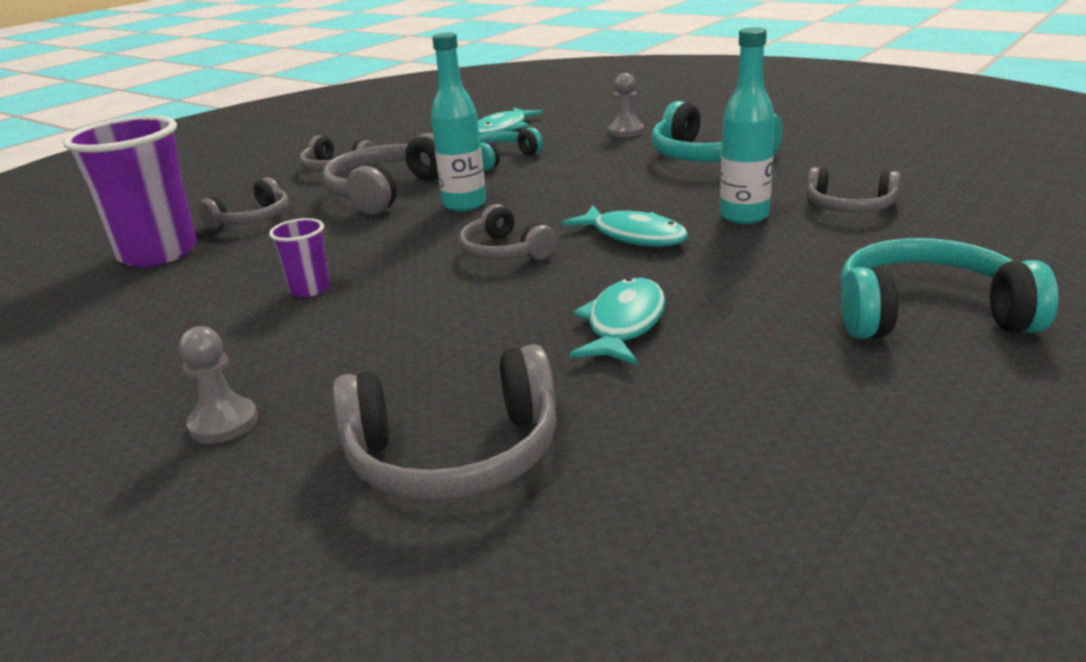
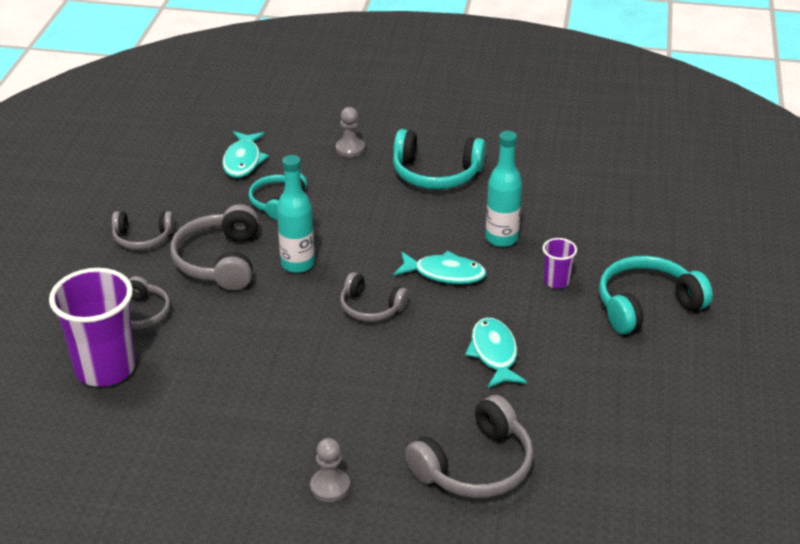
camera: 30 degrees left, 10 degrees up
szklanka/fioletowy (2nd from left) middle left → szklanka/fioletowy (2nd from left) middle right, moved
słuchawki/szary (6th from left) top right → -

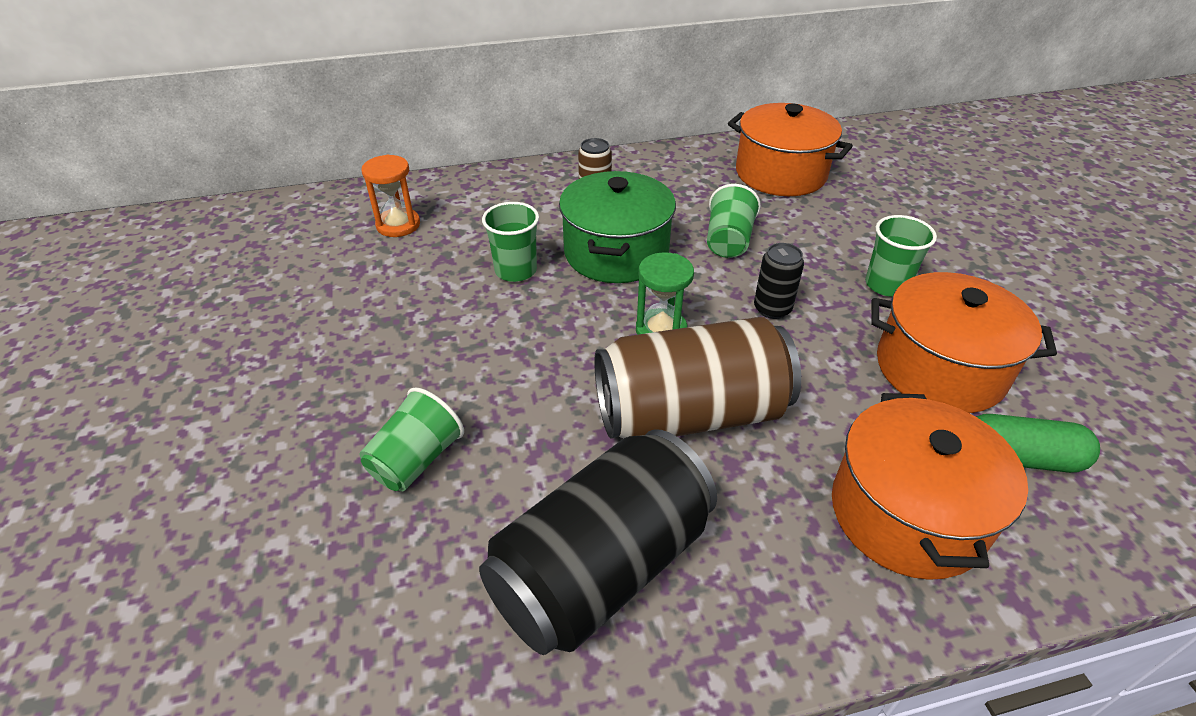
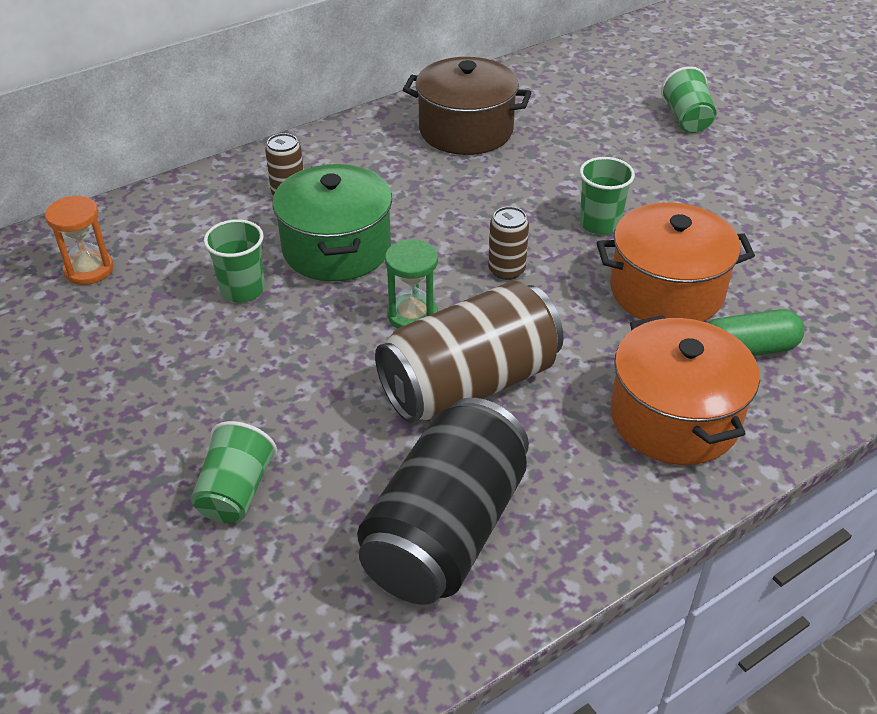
camera: 20 degrees left, 0 degrees up
garnek/pomarańczowy (1st from left) top centre → garnek/brązowy top centre
puszka/czarny (2nd from left) centre → puszka/brązowy (3rd from left) centre
szklanka/zielony (3rd from left in the first image) top centre → szklanka/zielony (4th from left) top right, moved

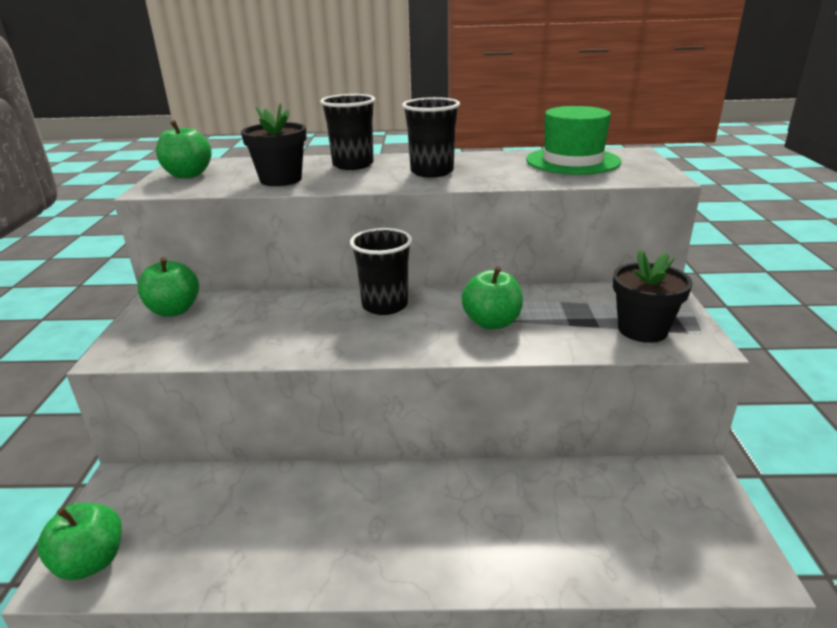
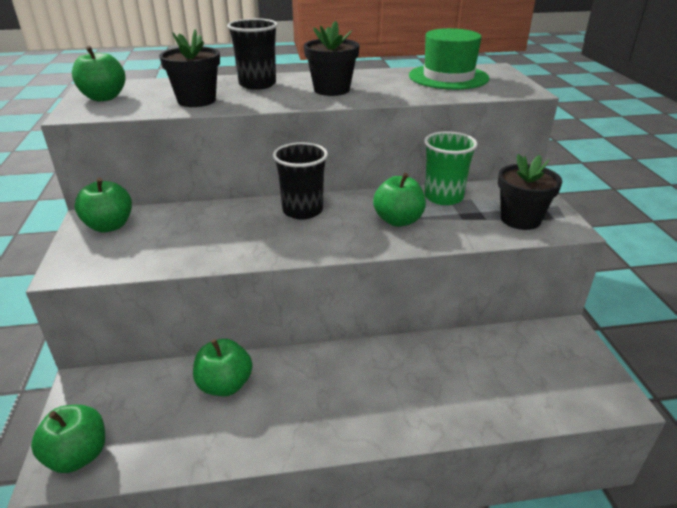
camera: 10 degrees left, 5 degrees up
- → jabłko/zielony (4th from left) bottom left
szklanka/czarny (3rd from left) top centre → doniczka/czarny (2nd from left) top centre
- → szklanka/zielony top centre

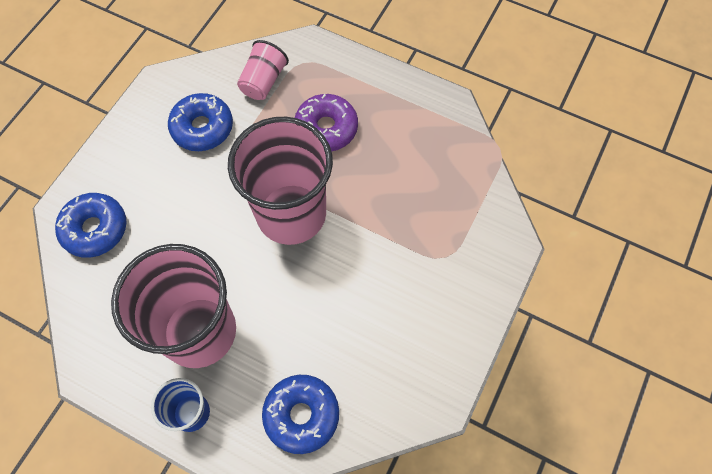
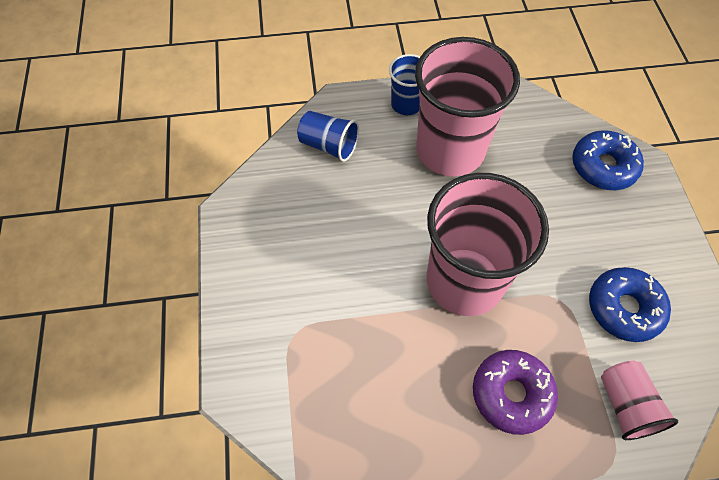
camera: 145 degrees right, 5 degrees down
donut/niebieski (3rd from left) bottom centre → szklanka/niebieski (1st from left) top centre

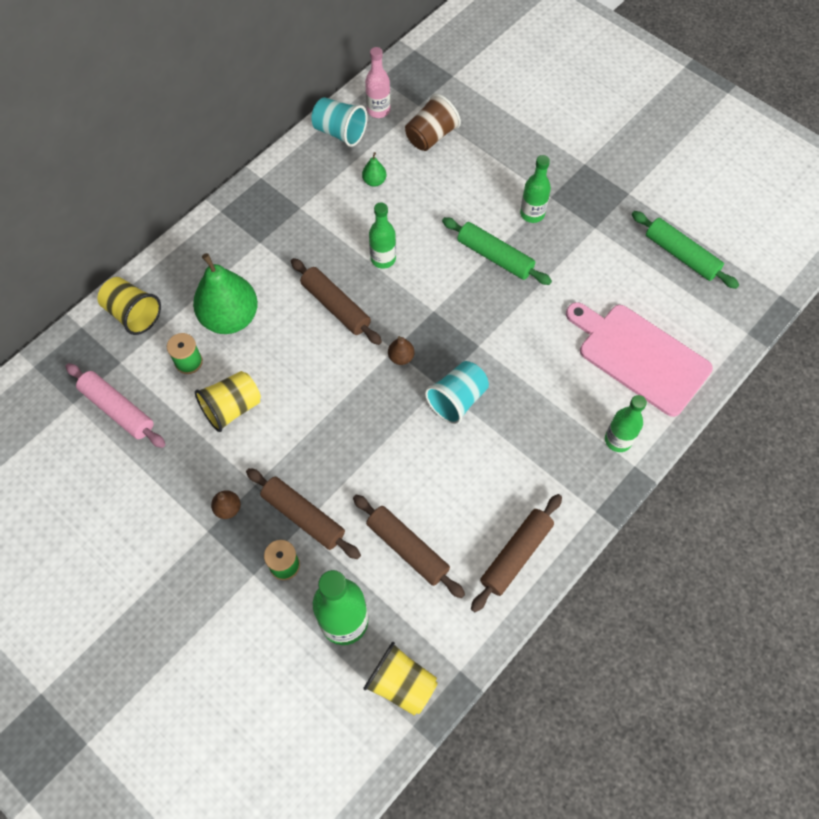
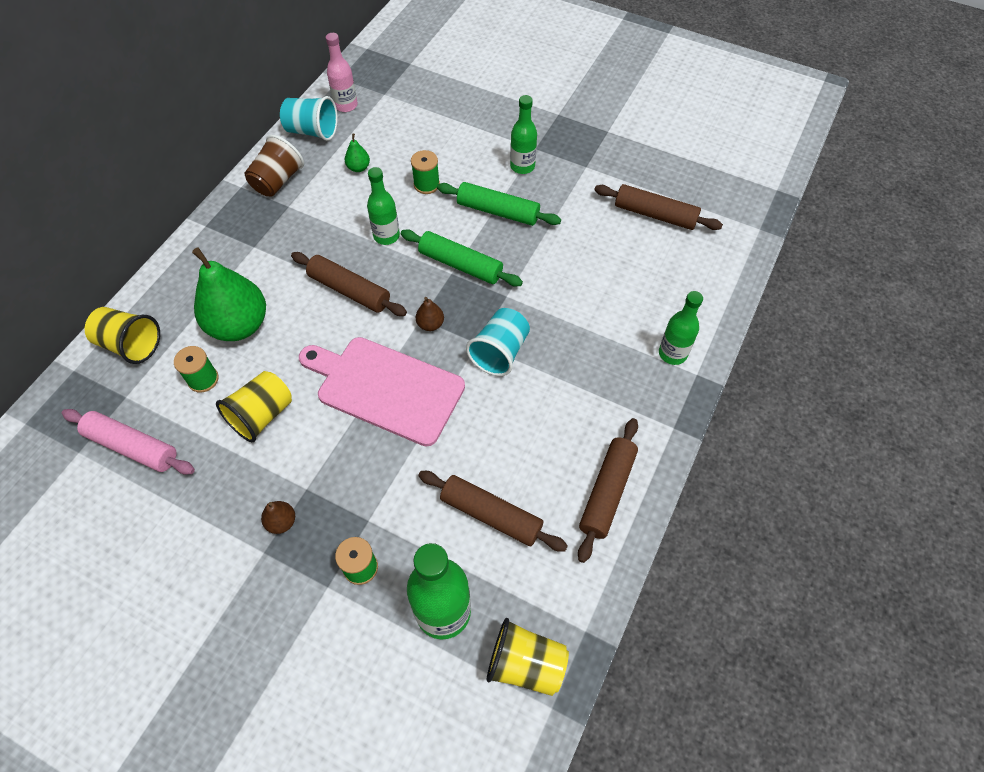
camera: 15 degrees left, 5 degrees down
szklanka/brązowy top centre → szklanka/brązowy top left, moved
deska do krojenia/różowy middle right → deska do krojenia/różowy centre, moved
wałek do ciasta/zielony (2nd from left in the first image) top right → wałek do ciasta/zielony (1st from left) centre, moved
- → szpulka/zielony (3rd from left) top centre
wałek do ciasta/brązowy (1st from left in the first image) centre → wałek do ciasta/brązowy (4th from left) top right, moved

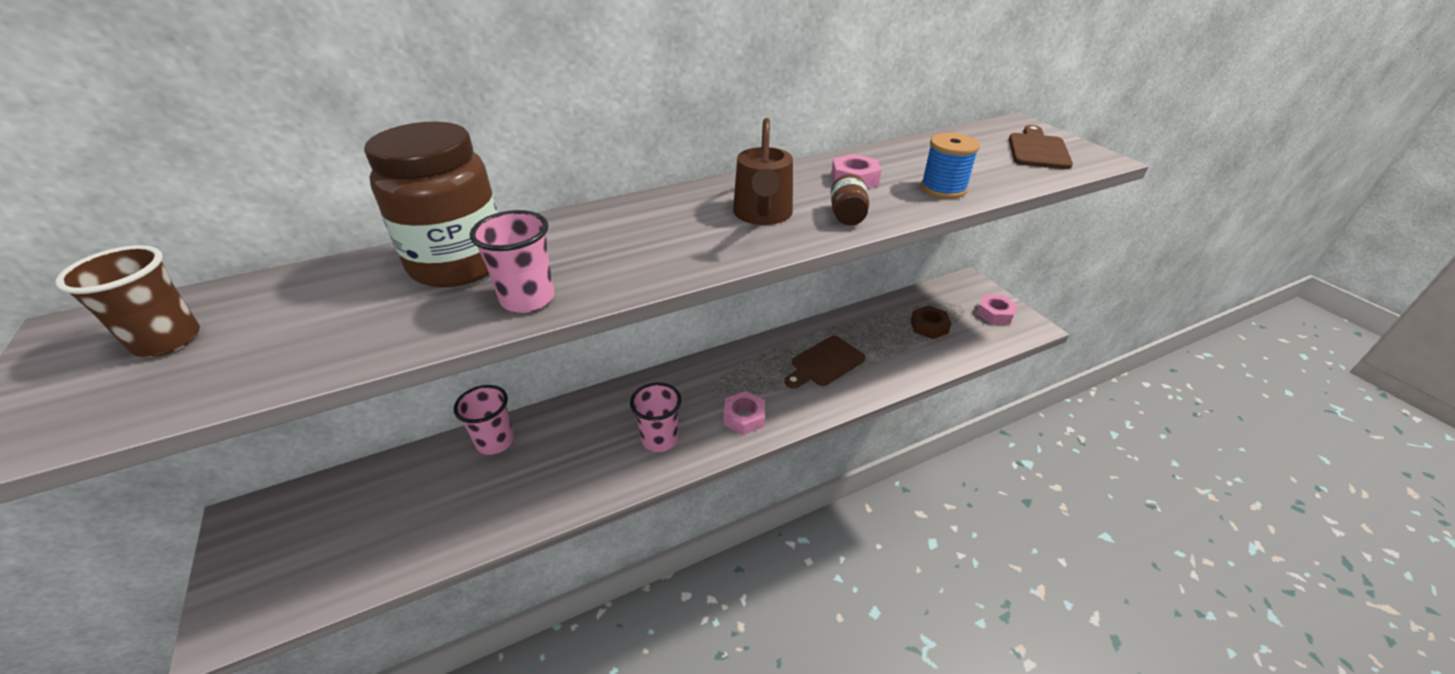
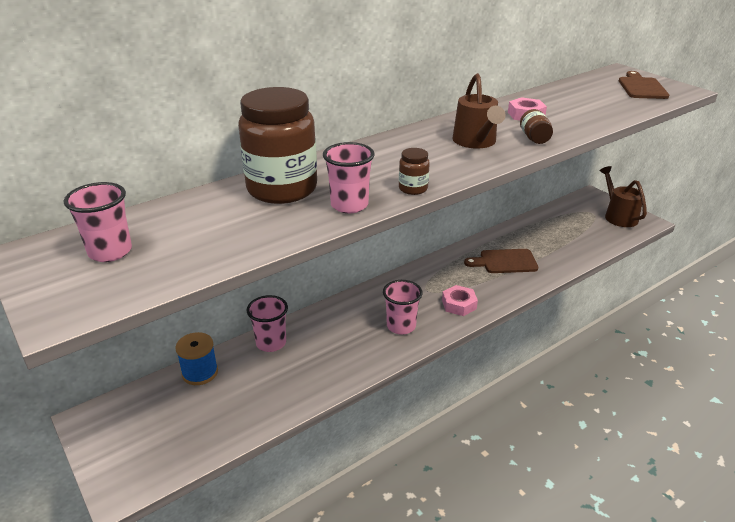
camera: 10 degrees left, 5 degrees down
szklanka/brązowy middle left → szklanka/różowy (1st from left) middle left
szpulka/niebieski top centre → szpulka/niebieski bottom left, moved
- → słoik/brązowy (2nd from left) top centre
deska do krojenia/brązowy (1st from left) centre → deska do krojenia/brązowy (1st from left) middle right, 45 degrees clockwise
nakrętka/różowy (3rd from left) middle right → konewka/brązowy (2nd from left) middle right
nakrętka/brązowy centre → -

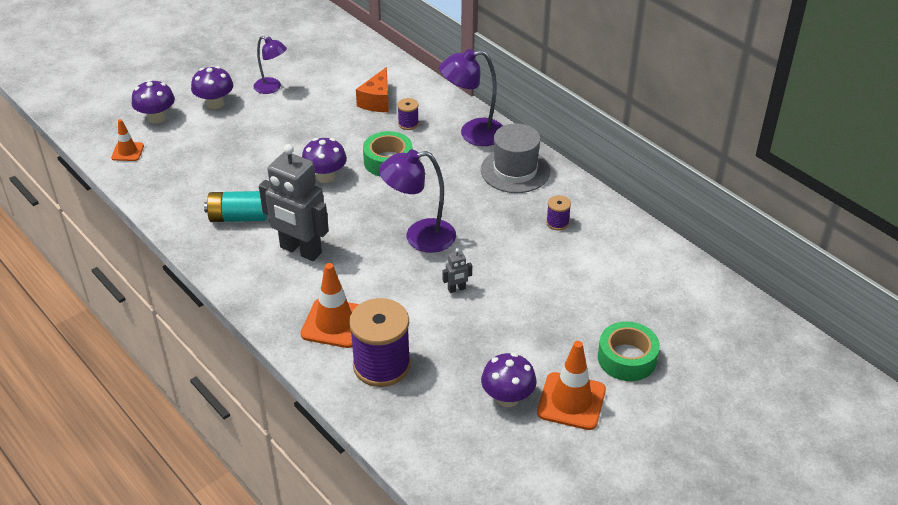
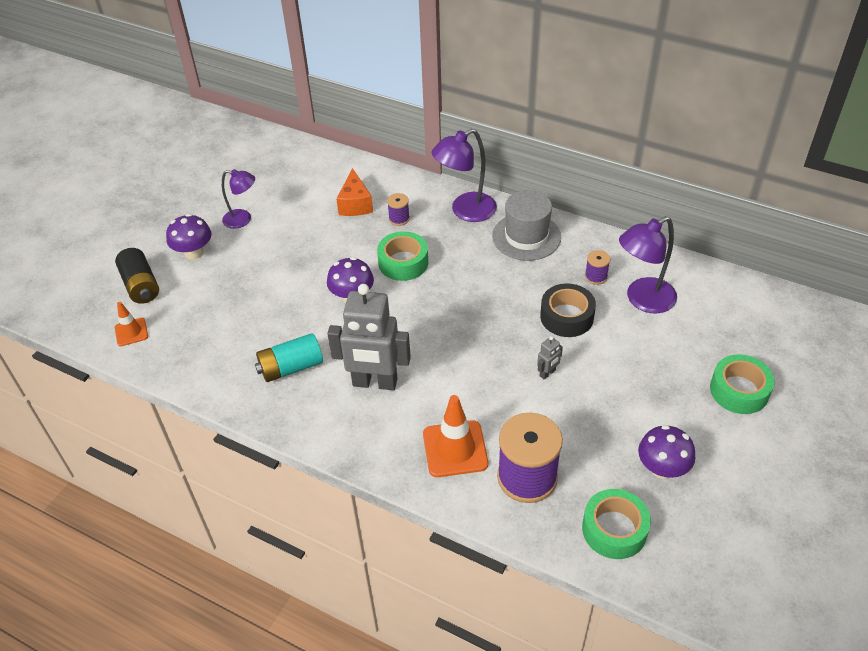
camera: 20 degrees left, 5 degrees up
grzyb/fioletowy (1st from left) top left → bateria/czarny middle left
- → taśma klejąca/czarny centre
- → taśma klejąca/zielony (2nd from left) bottom right
lampka/fioletowy (2nd from left in the first image) centre → lampka/fioletowy (3rd from left) middle right, moved
pachołek/pomarańczowy (3rd from left) bottom centre → -

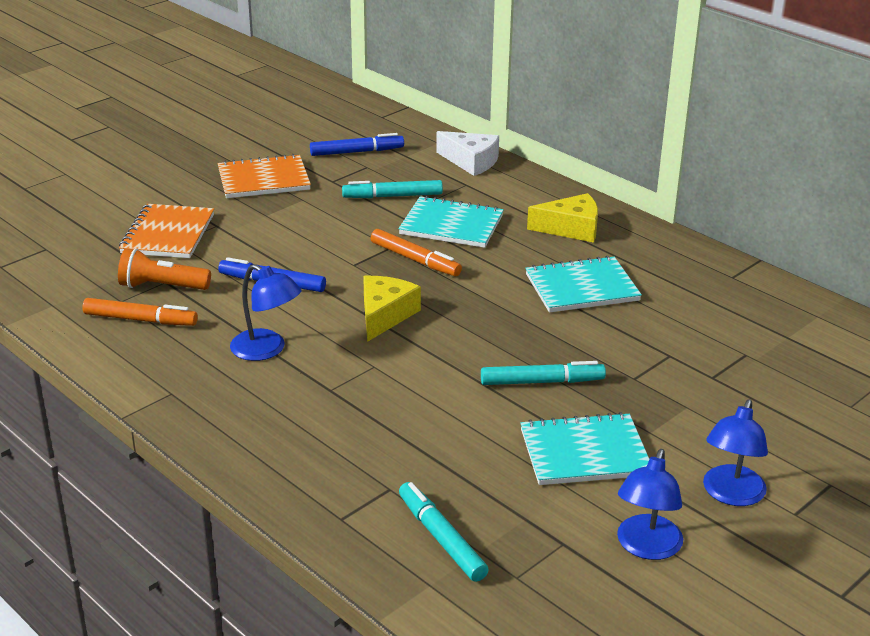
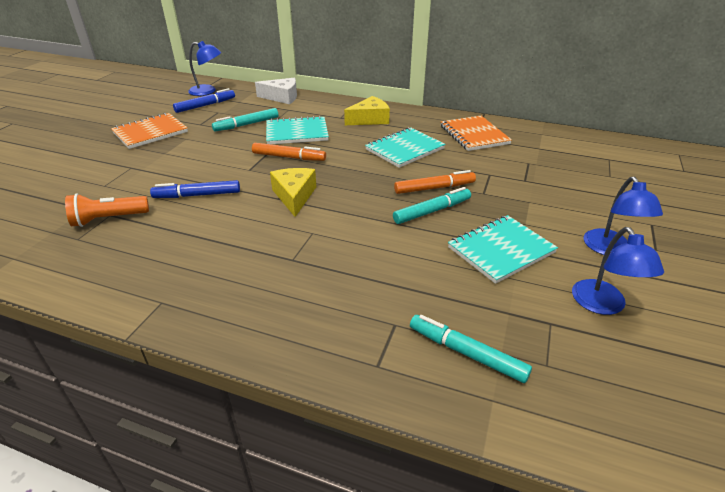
camera: 25 degrees left, 5 degrees up
lampka/niebieski (1st from left) middle left → lampka/niebieski (1st from left) top left, moved
flamaster/pomarańczowy (1st from left in the first image) middle left → flamaster/pomarańczowy (2nd from left) centre, moved
zeszyt/pomarańczowy (1st from left in the first image) middle left → zeszyt/pomarańczowy (2nd from left) top centre, moved

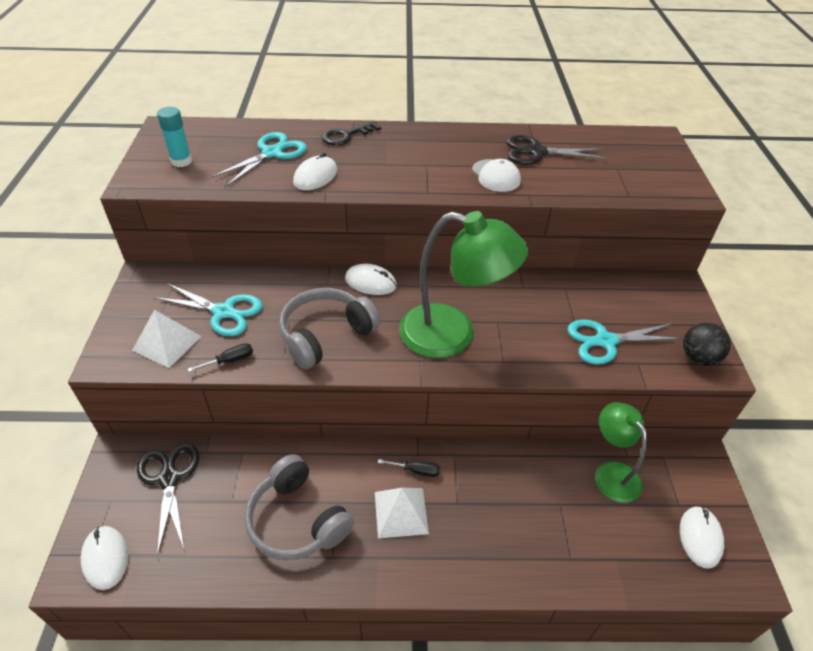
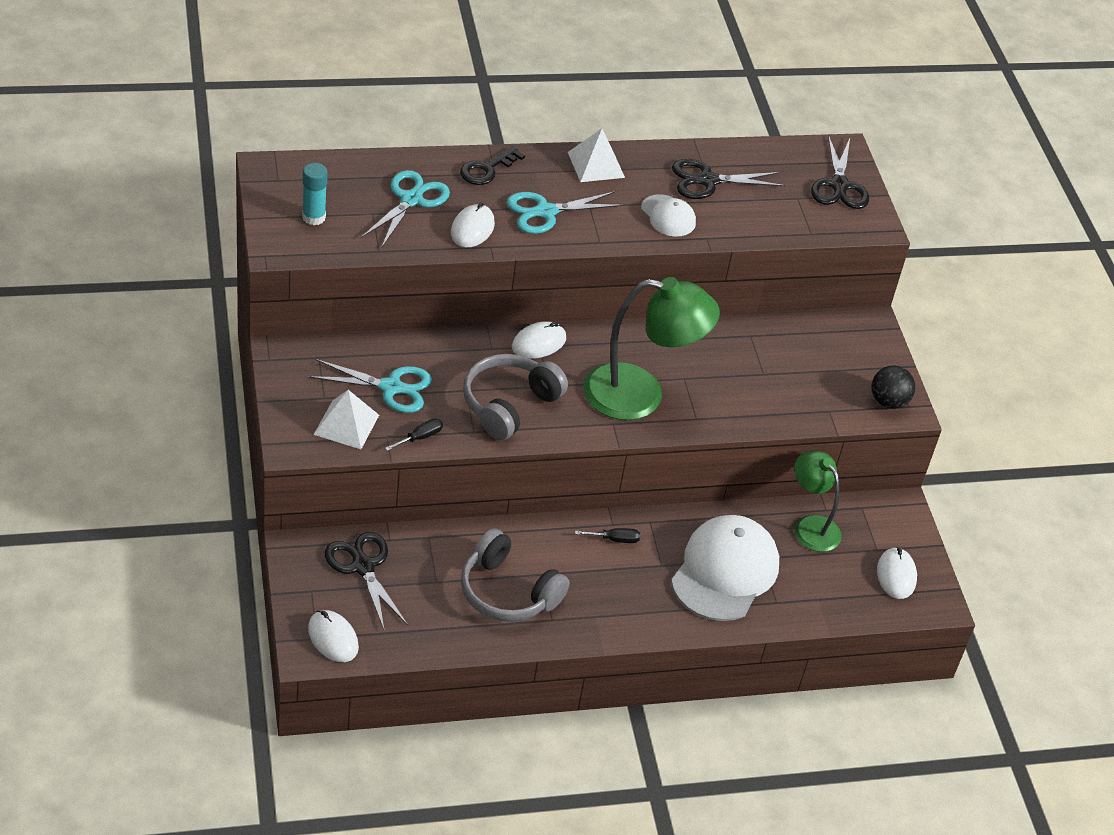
camera: 15 degrees left, 0 degrees up
nożyczki/turkusowy (3rd from left) middle right → nożyczki/turkusowy (3rd from left) top centre, moved
myszka/biały (3rd from left) centre, 45 degrees counterclockwise
piramida/biały (2nd from left) bottom centre → piramida/biały (2nd from left) top centre, moved
- → czapka/biały (2nd from left) bottom centre
- → nożyczki/czarny (3rd from left) top right

